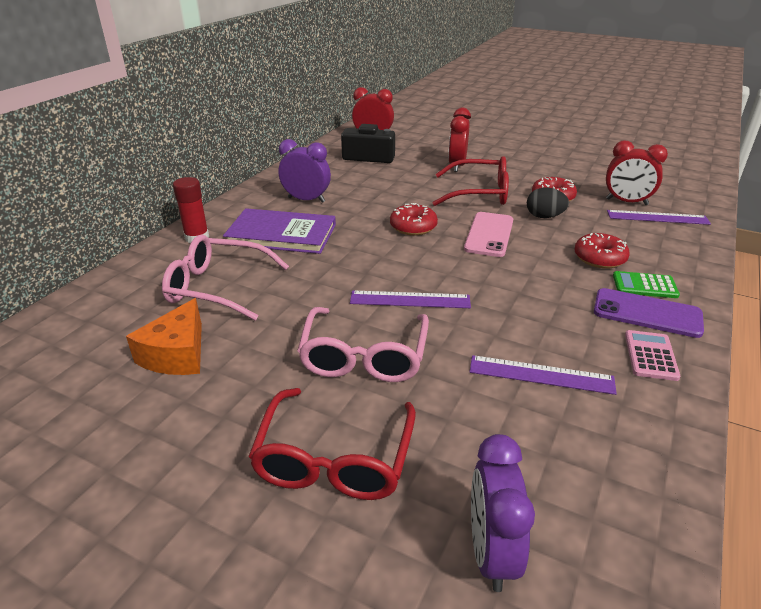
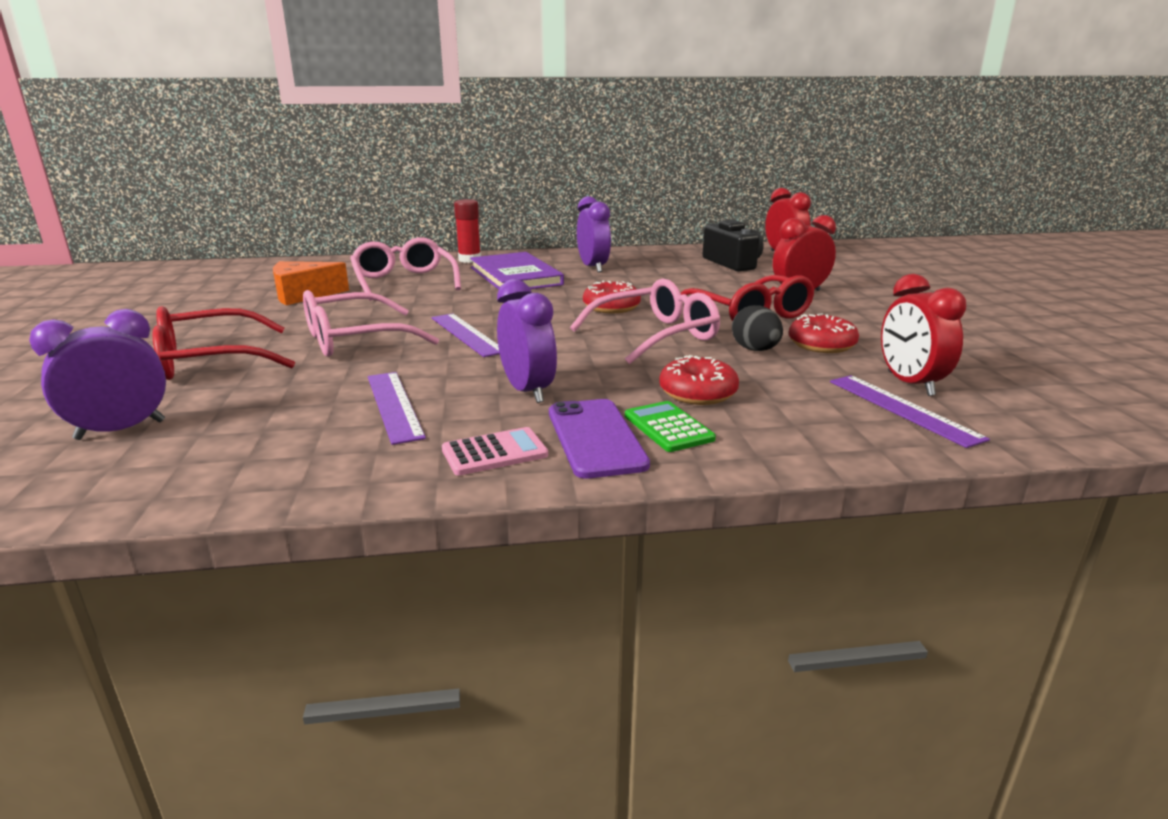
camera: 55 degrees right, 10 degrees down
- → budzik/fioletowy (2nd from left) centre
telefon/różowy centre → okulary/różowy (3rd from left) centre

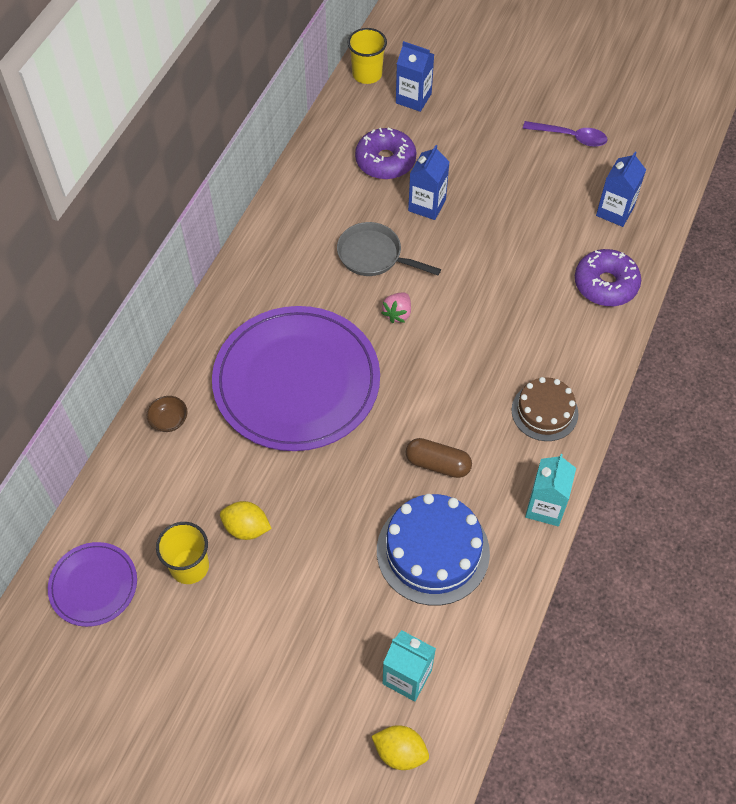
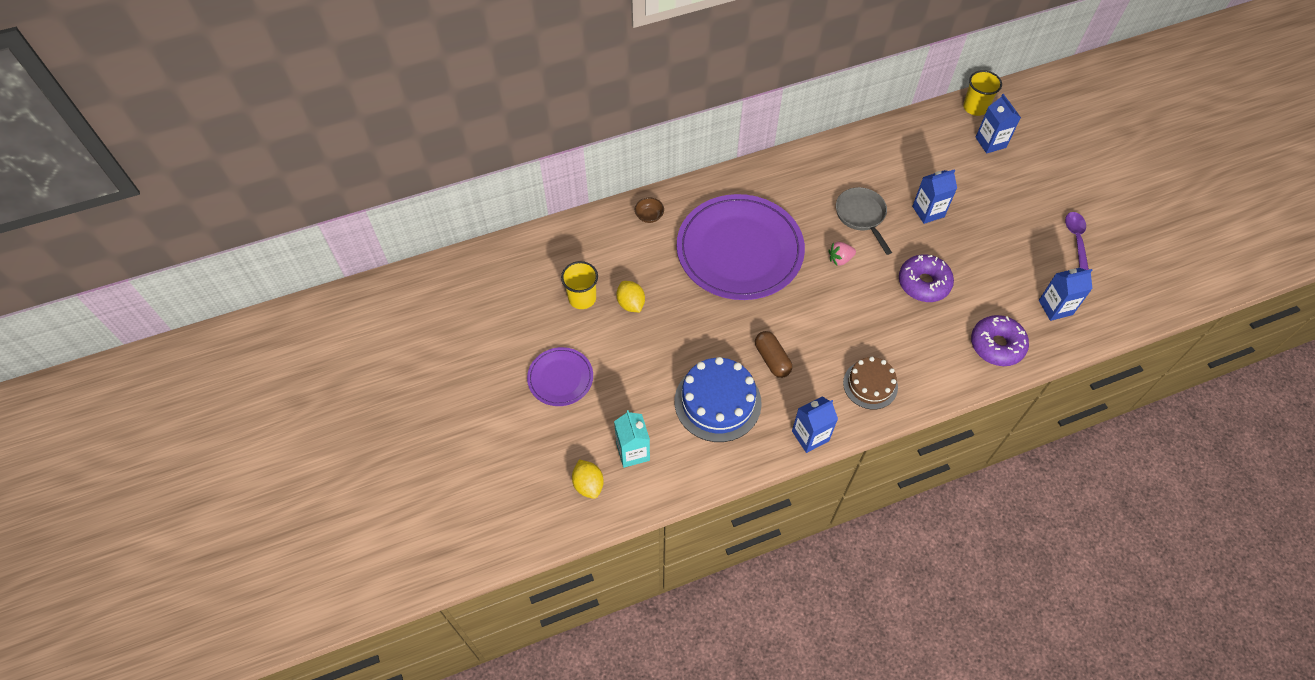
camera: 45 degrees right, 0 degrees up
talerz/fioletowy (1st from left) bottom left → talerz/fioletowy (1st from left) centre, moved
karton mleka/turkusowy (2nd from left) middle right → karton mleka/niebieski (1st from left) centre
donut/fioletowy (1st from left) top centre → donut/fioletowy (1st from left) middle right, moved
łyżka/fioletowy top right → łyżka/fioletowy middle right, 150 degrees counterclockwise

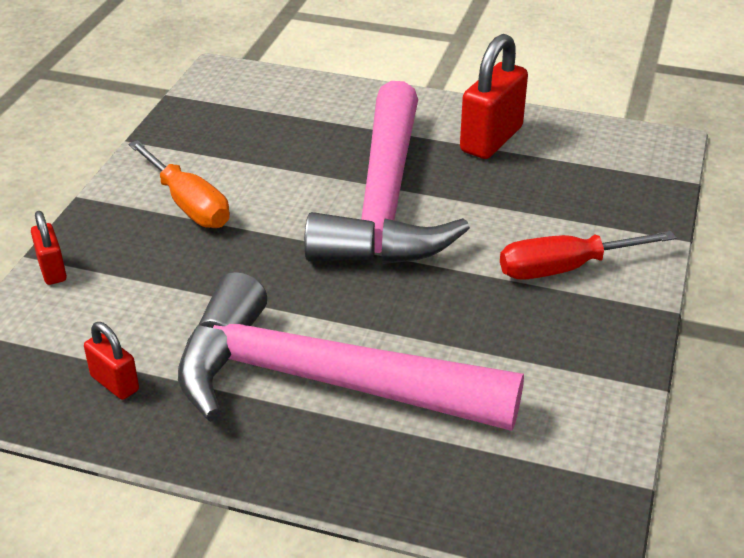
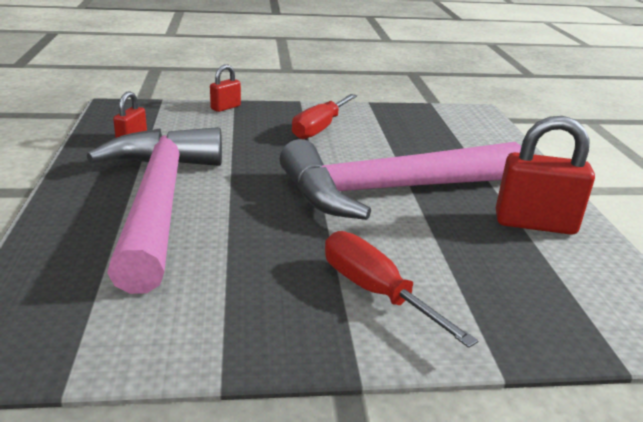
camera: 65 degrees right, 10 degrees down
śrubokręt/pomarańczowy top left → śrubokręt/czerwony (1st from left) top centre

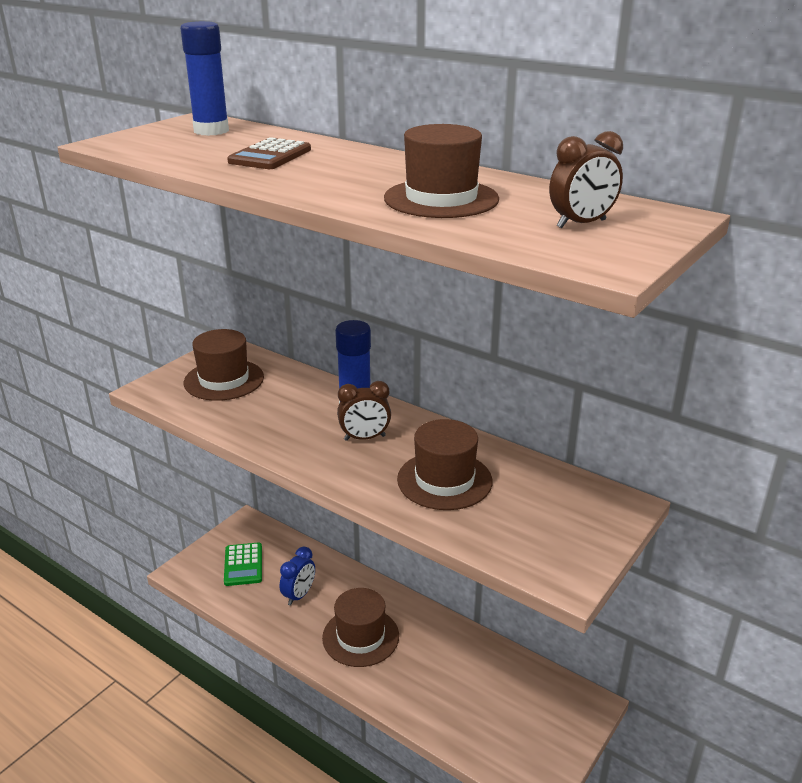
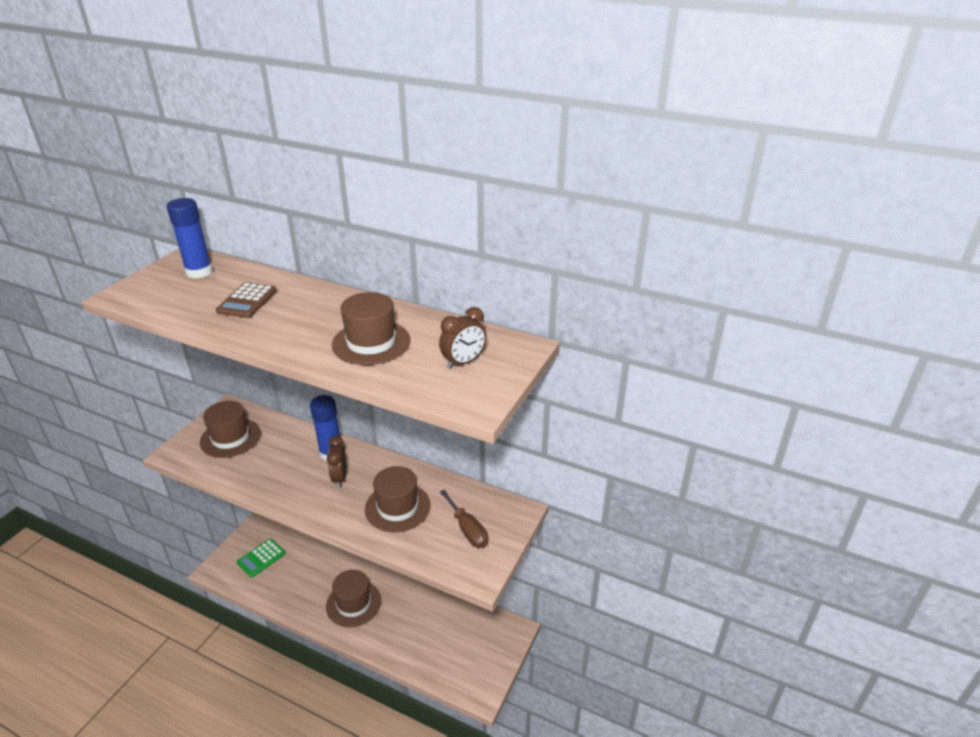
camera: 10 degrees left, 5 degrees up
kalkulator/zielony bottom left, 60 degrees clockwise
budzik/brązowy (1st from left) centre, 105 degrees clockwise
- → śrubokręt/brązowy bottom centre
budzik/niebieski bottom centre → -

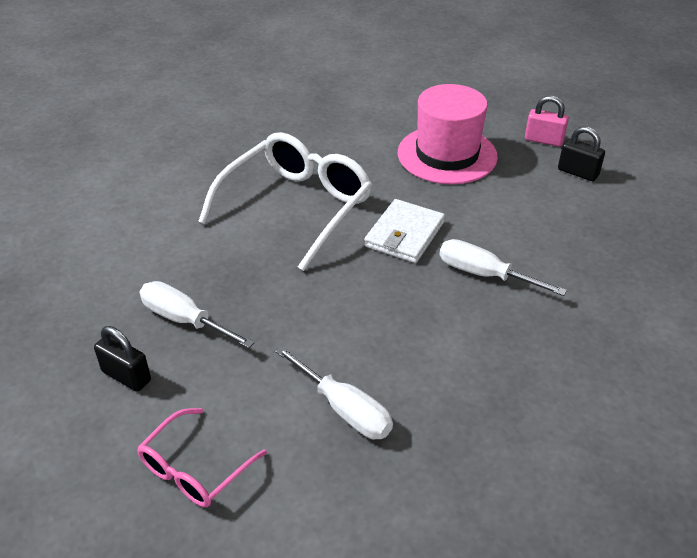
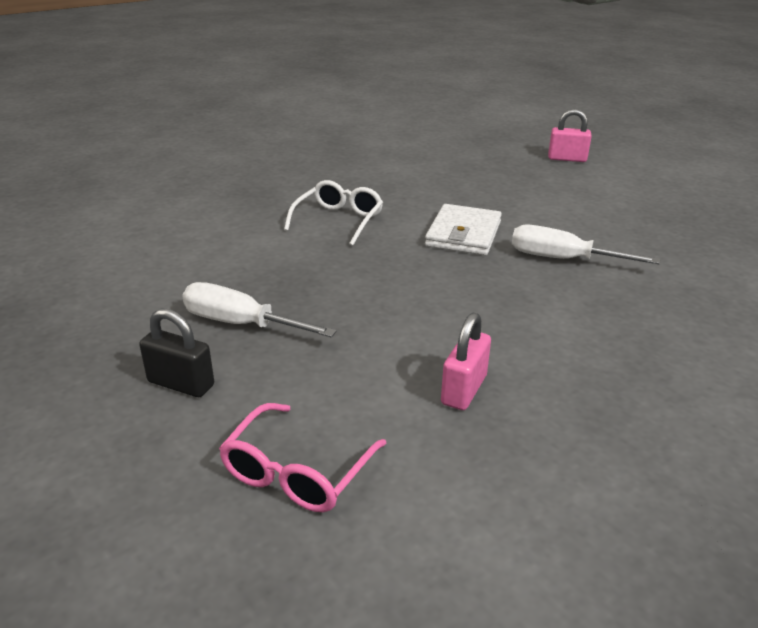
camera: 10 degrees left, 10 degrees down
okulary/biały centre, x0.54
śrubokręt/biały (2nd from left) bottom centre → kłódka/różowy (1st from left) centre
kapelusz/różowy top centre → -
kłódka/czarny (2nd from left) top right → -

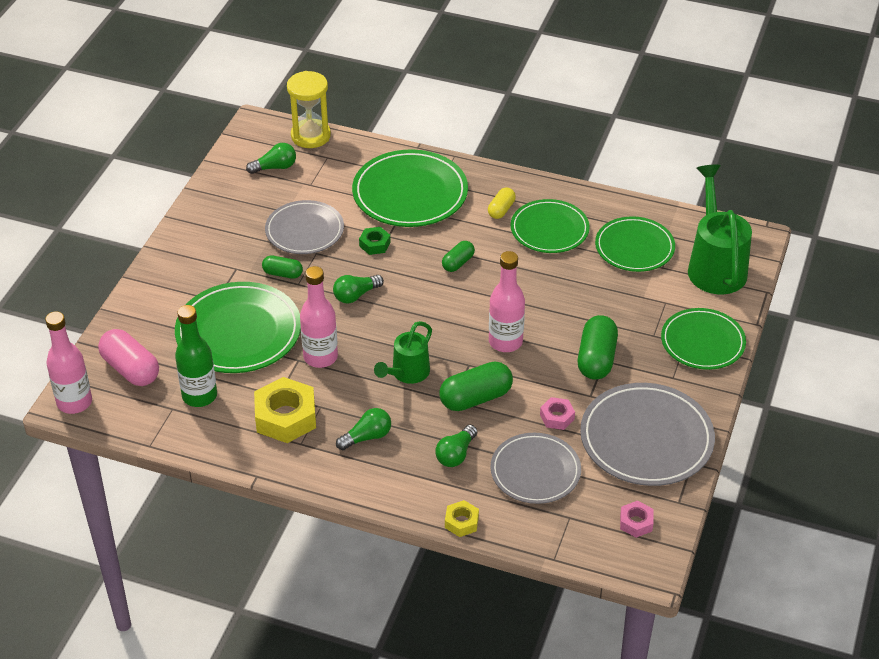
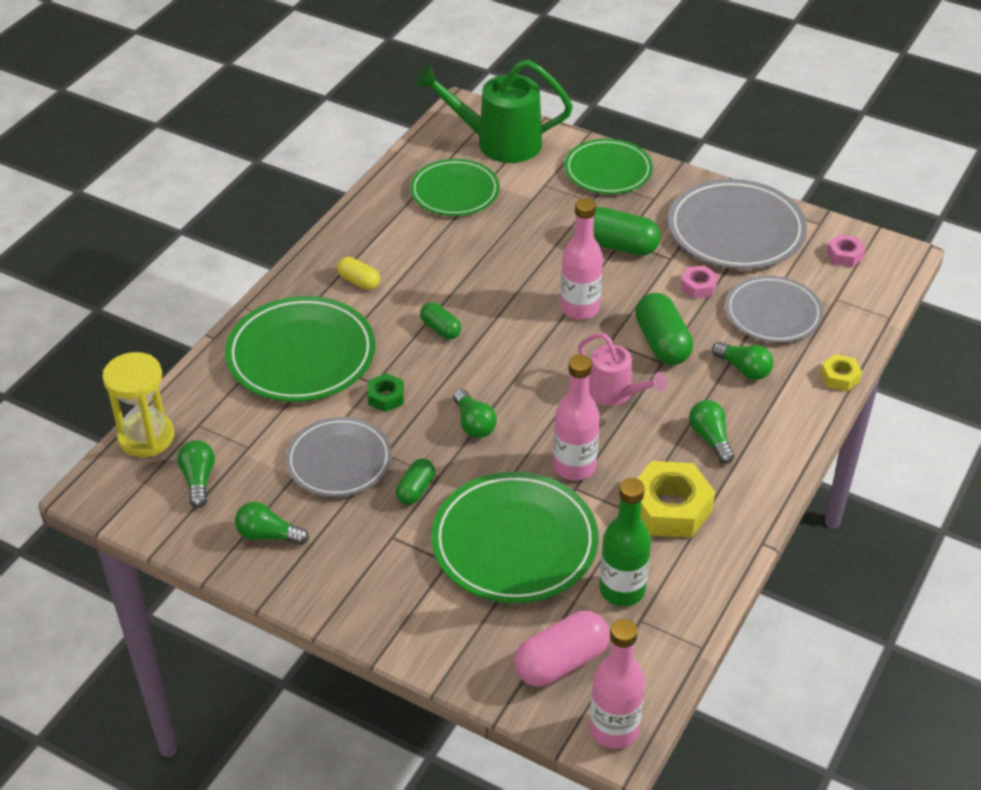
camera: 80 degrees left, 0 degrees up
- → żarówka/zielony (2nd from left) middle left
konewka/zielony (1st from left) centre → konewka/różowy centre
talerz/zielony (3rd from left) centre → -

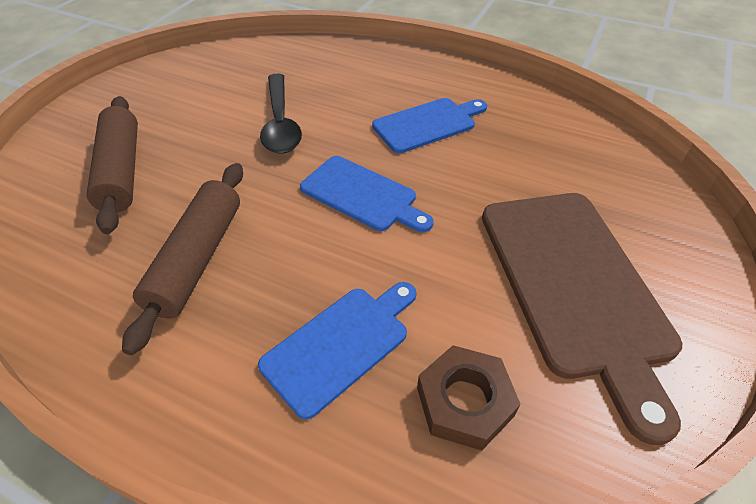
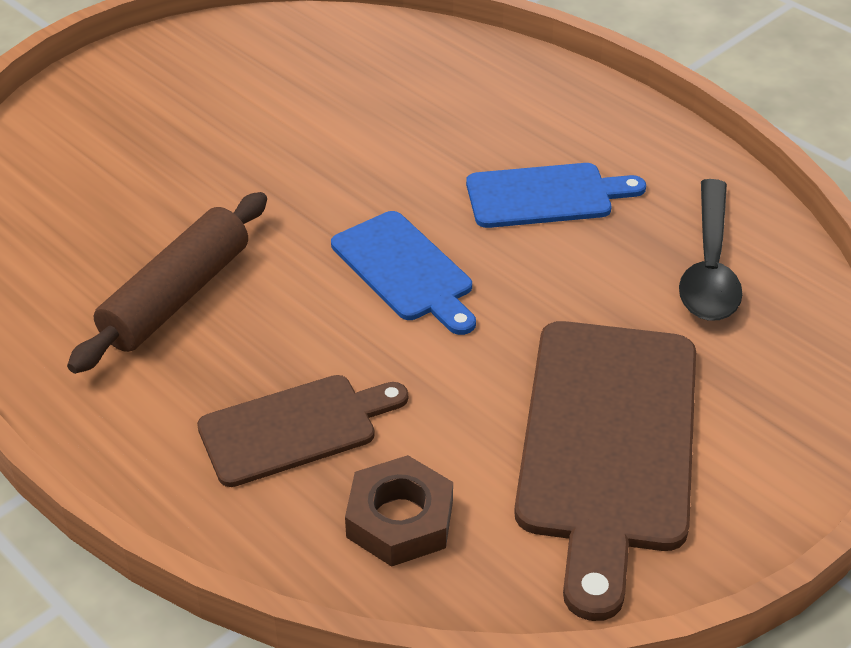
camera: 20 degrees right, 5 degrees down
deska do krojenia/niebieski (1st from left) bottom centre → deska do krojenia/brązowy (1st from left) centre
łyżka/czarny top centre → łyżka/czarny middle right, moved
wałek do ciasta/brązowy (1st from left) top left → -

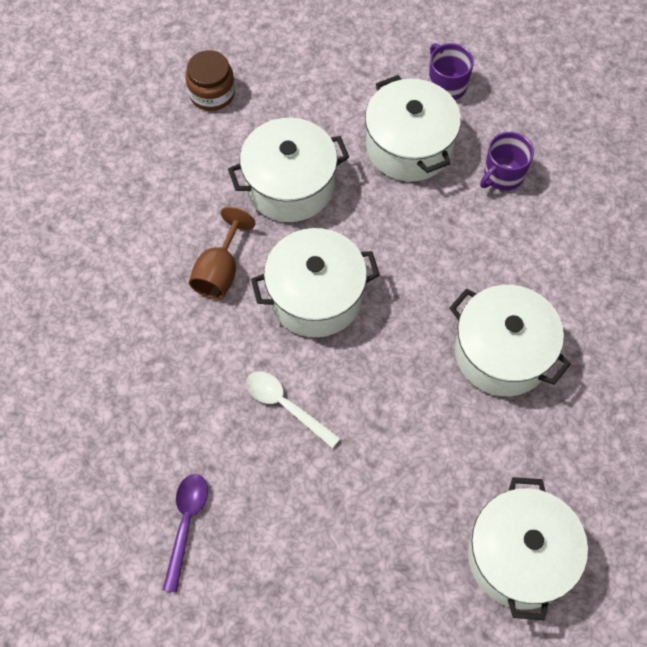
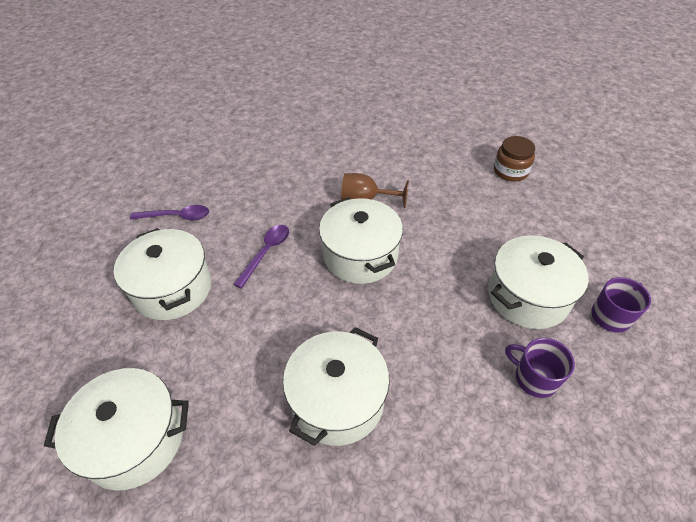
camera: 80 degrees right, 15 degrees down
garnek/biały (1st from left in the first image) top centre → garnek/biały (2nd from left) middle left, moved
łyżka/biały centre → łyżka/fioletowy (2nd from left) centre

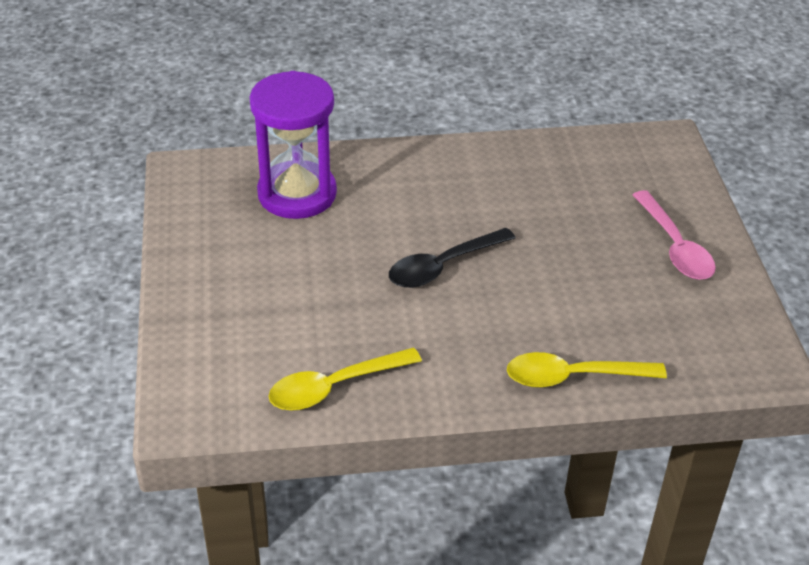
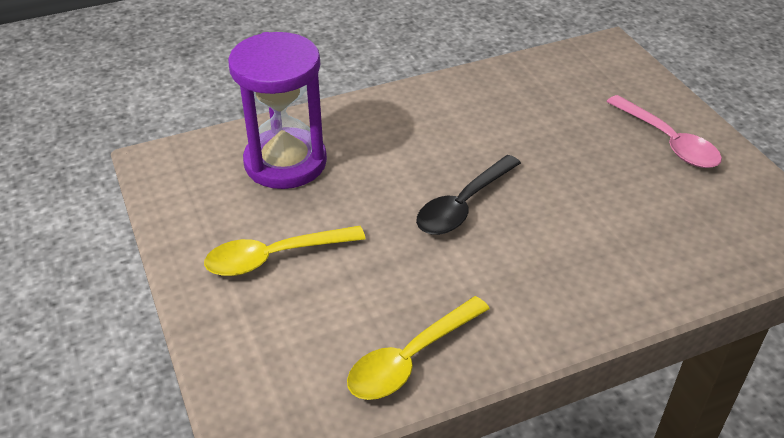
camera: 15 degrees left, 0 degrees up
łyżka/żółty (2nd from left in the first image) middle right → łyżka/żółty (1st from left) centre, moved

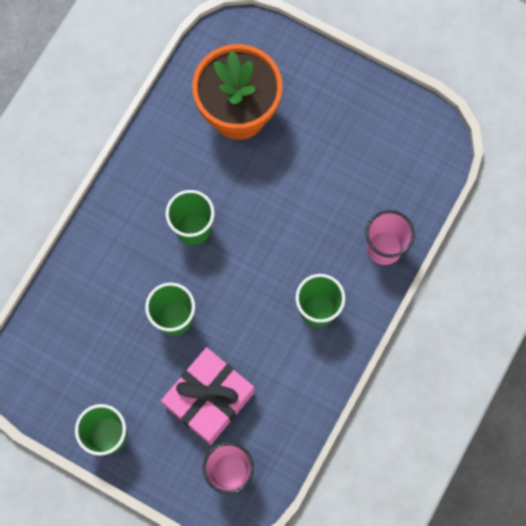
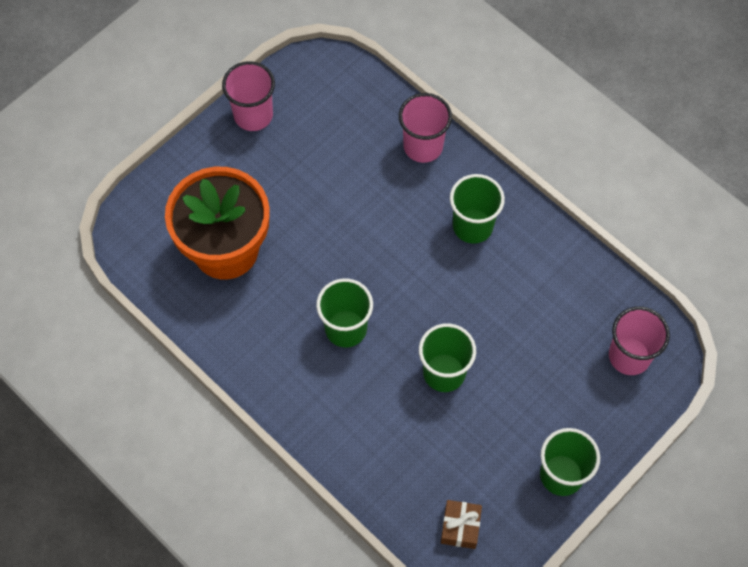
camera: 75 degrees left, 10 degrees down
- → szklanka/różowy (1st from left) top left
- → prezent/brązowy bottom centre
prezent/różowy bottom centre → -

